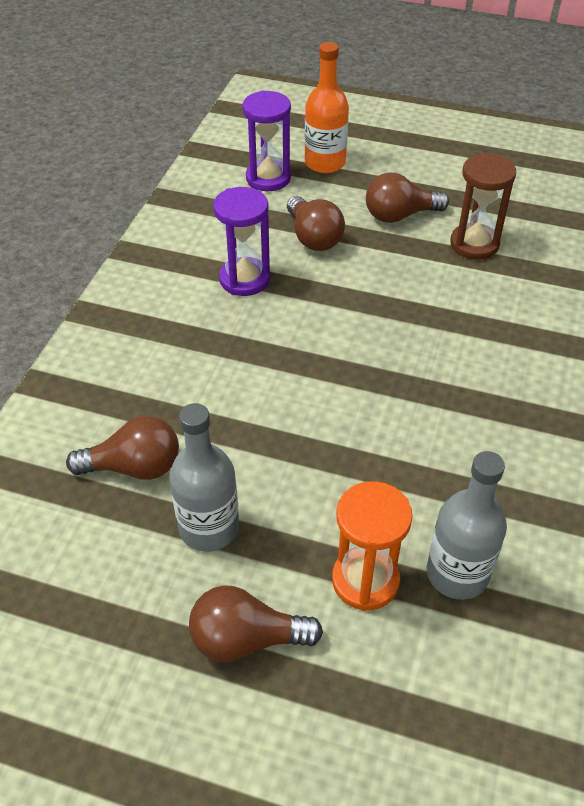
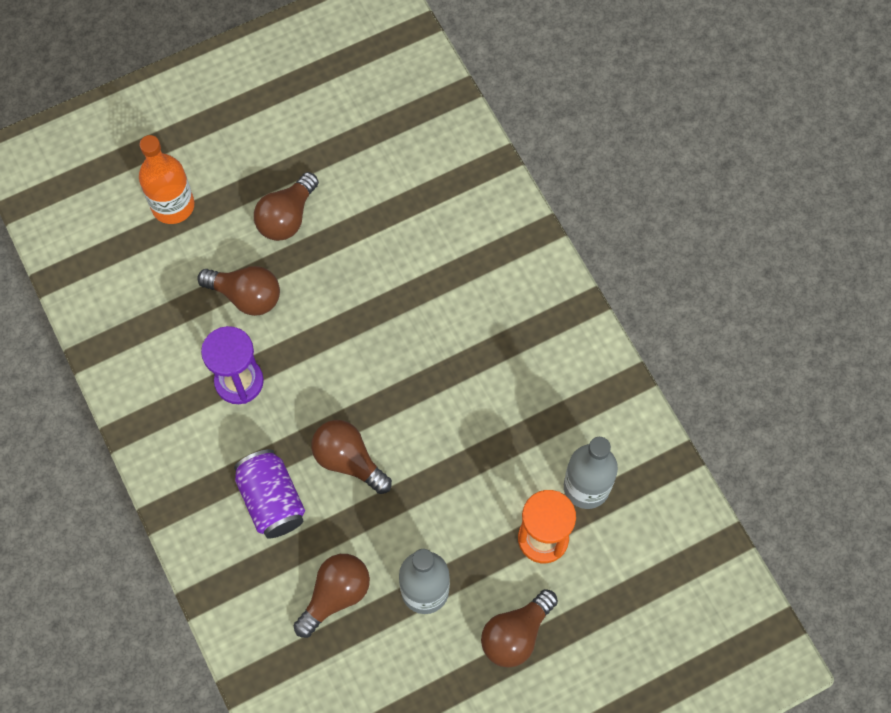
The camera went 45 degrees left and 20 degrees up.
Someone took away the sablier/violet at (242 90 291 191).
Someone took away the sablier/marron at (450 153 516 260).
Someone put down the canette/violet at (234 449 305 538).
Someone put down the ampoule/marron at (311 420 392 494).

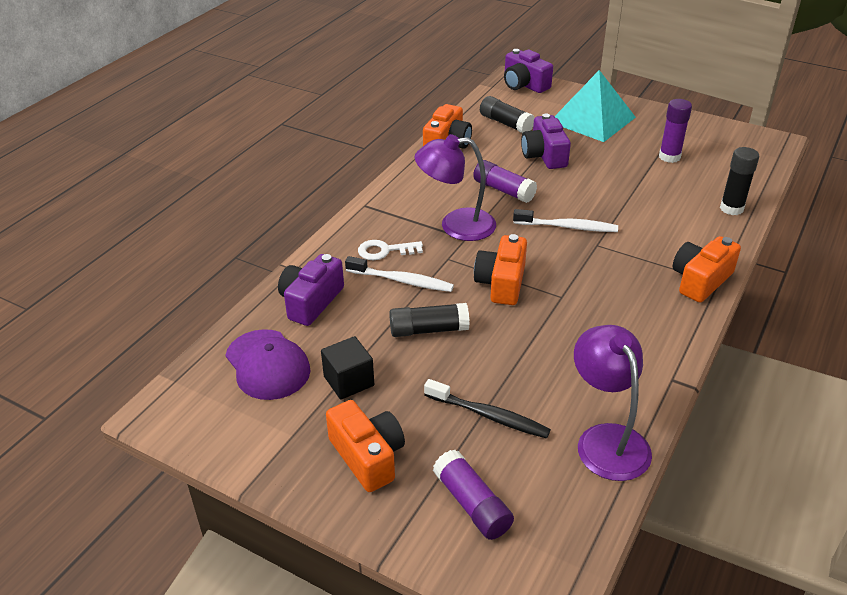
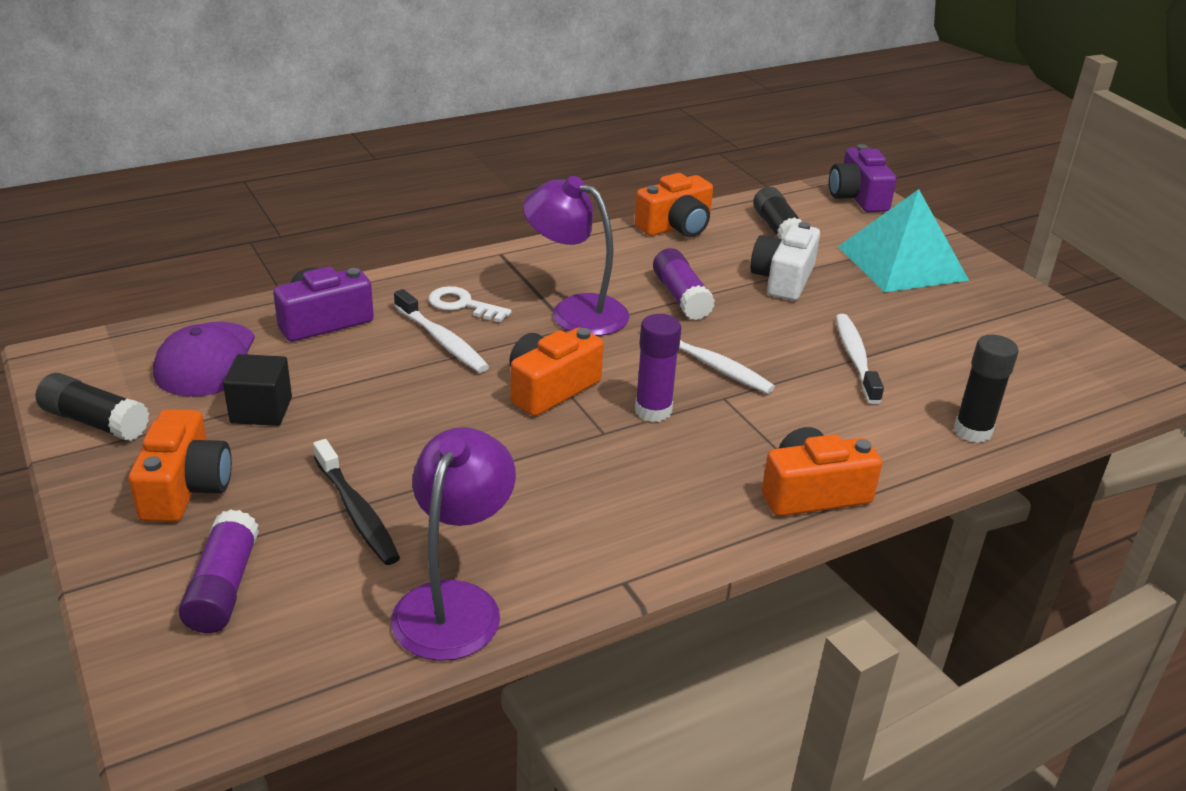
The camera went 30 degrees right and 5 degrees down.
Someone put down the brosse à dents/blanc at (836 314 884 404).
Someone carried the bâton de colle/noir from (389 303 470 337) to (36 373 149 441).
Someone carried the bâton de colle/violet from (659 99 692 163) to (635 314 681 422).
Someone repainted the appareil photo/violet at (521 114 571 169), which became the appareil photo/blanc at (750 222 820 301).

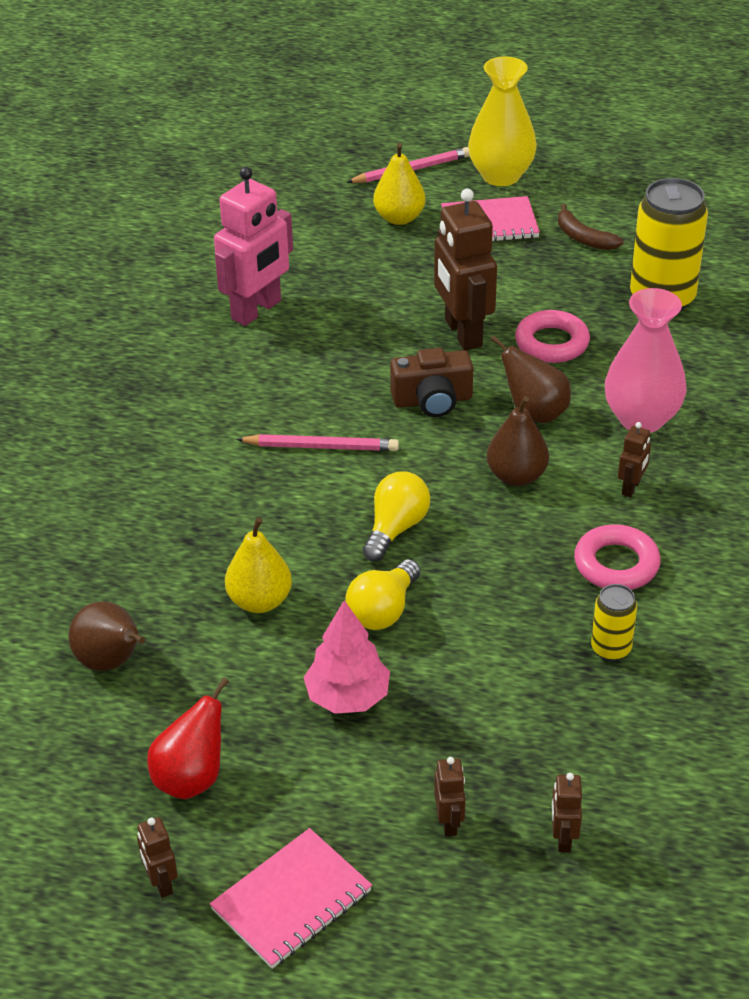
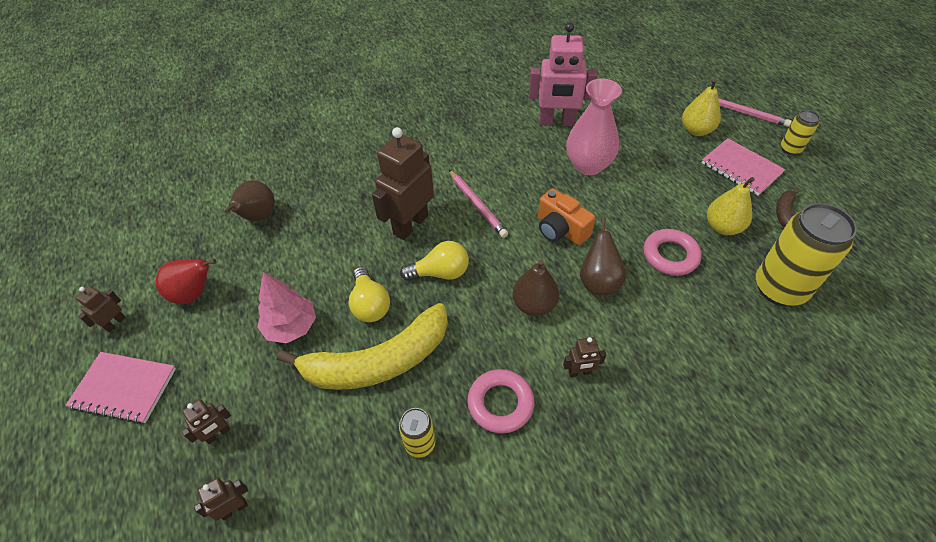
The camera went 55 degrees right and 10 degrees up.
Someone put down the banane/jaune at (277 303 448 390).
Someone carried the poire/jaune from (225 518 292 613) to (707 177 755 235).
Someone carried the robot/marron from (434 188 497 350) to (372 127 434 240).
Someone carried the vase/rose from (605 288 687 433) to (566 79 622 175).
Someone swapped the vase/jaune at (468 56 537 186) for the canette/jaune at (781 110 820 155).
Someone repainted the appareil photo/marron at (390 348 473 417), which became the appareil photo/orange at (538 188 595 245).
Someone rotated the ampoule/jaune at (346 559 420 630) by 105 degrees counterclockwise.

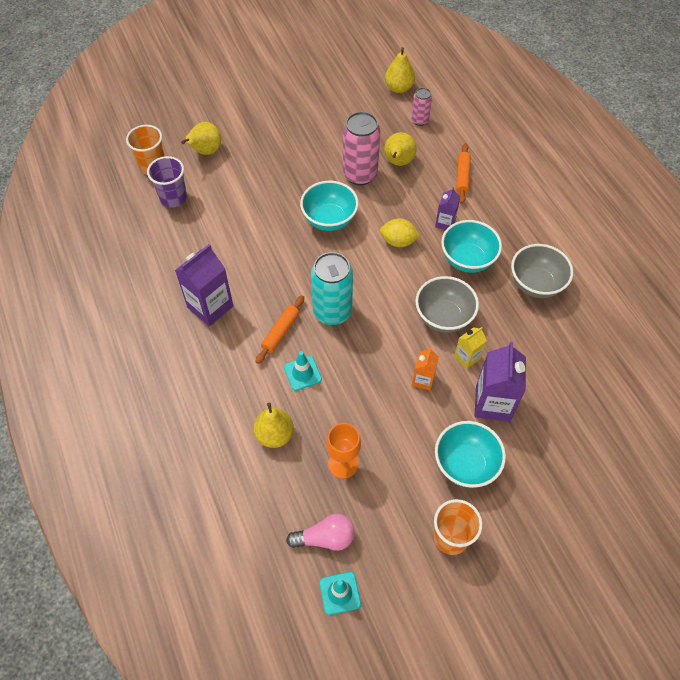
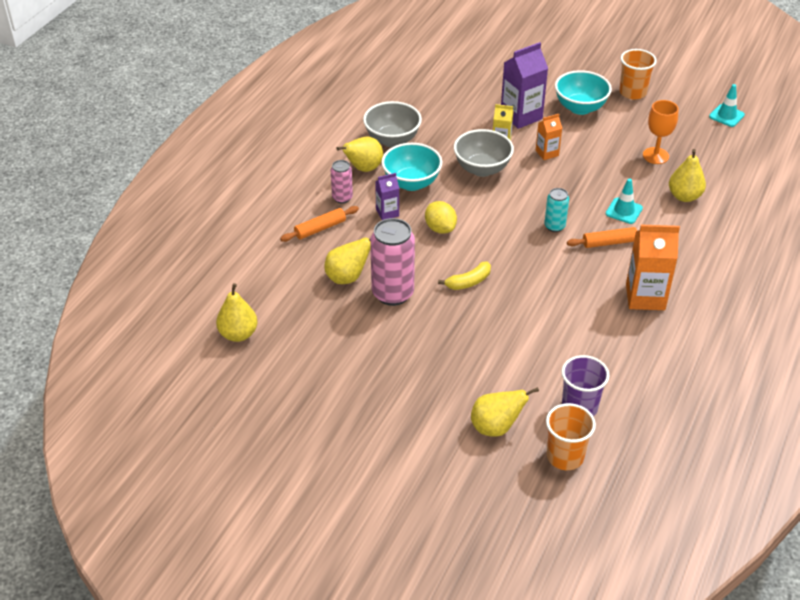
The camera went 130 degrees left and 15 degrees down.
Someone took away the ampoule/rose at (286 514 355 551).
Someone put down the poire/jaune at (336 137 383 172).
Someone carried the canette/rose from (411 88 432 126) to (331 160 353 204).
Someone swapped the bol/turquoise at (300 181 359 231) for the banane/jaune at (438 262 491 290).
Someone repainted the brique de lait/violet at (175 244 233 327), which became the brique de lait/orange at (626 225 680 310).
Someone scaled the canette/turquoise at (311 252 353 325) by 0.53.

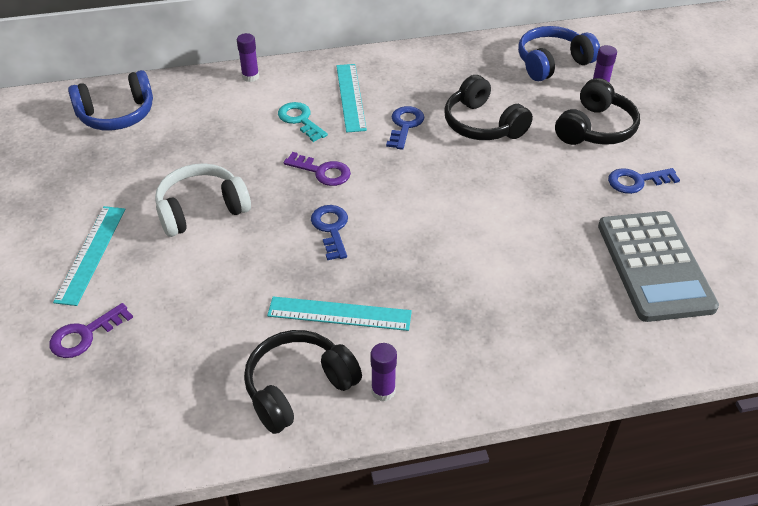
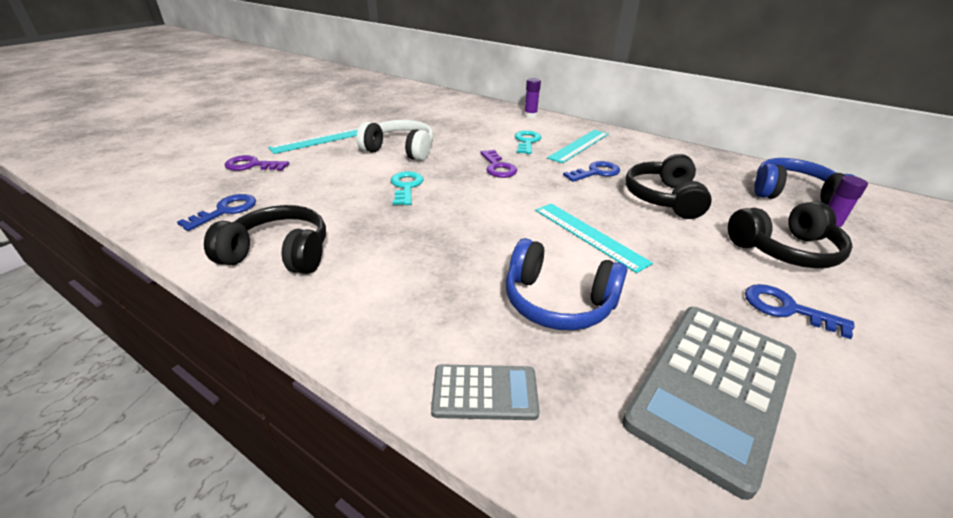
The camera went 45 degrees right and 10 degrees down.
Someone took away the bâton de colle/violet at (370 343 397 401).
Someone put down the clé/turquoise at (391 171 423 205).
Someone put down the calculatrice/gris at (431 364 540 420).
Someone carried the casque audio/bleu from (68 70 153 130) to (506 238 627 331).
Someone carried the règle/turquoise from (267 296 412 331) to (535 203 653 273).
Someone carried the clé/bleu from (311 205 348 260) to (177 194 256 231).

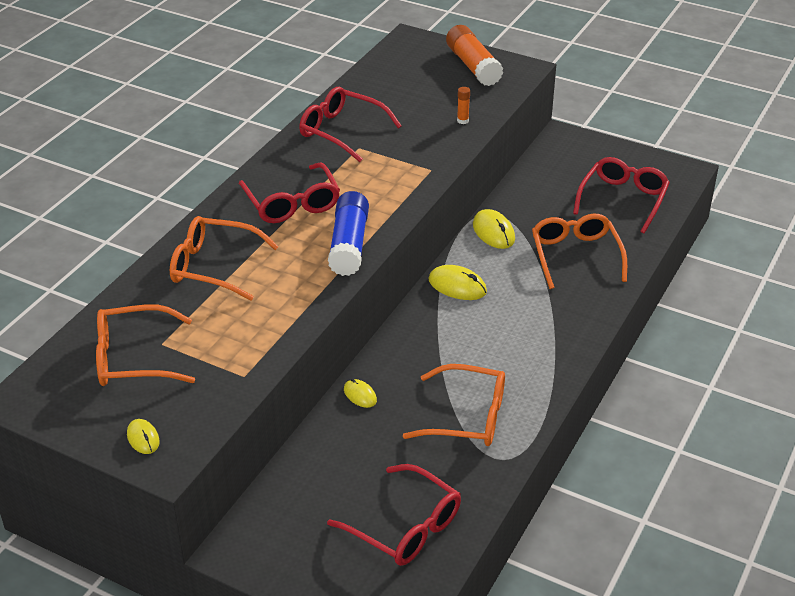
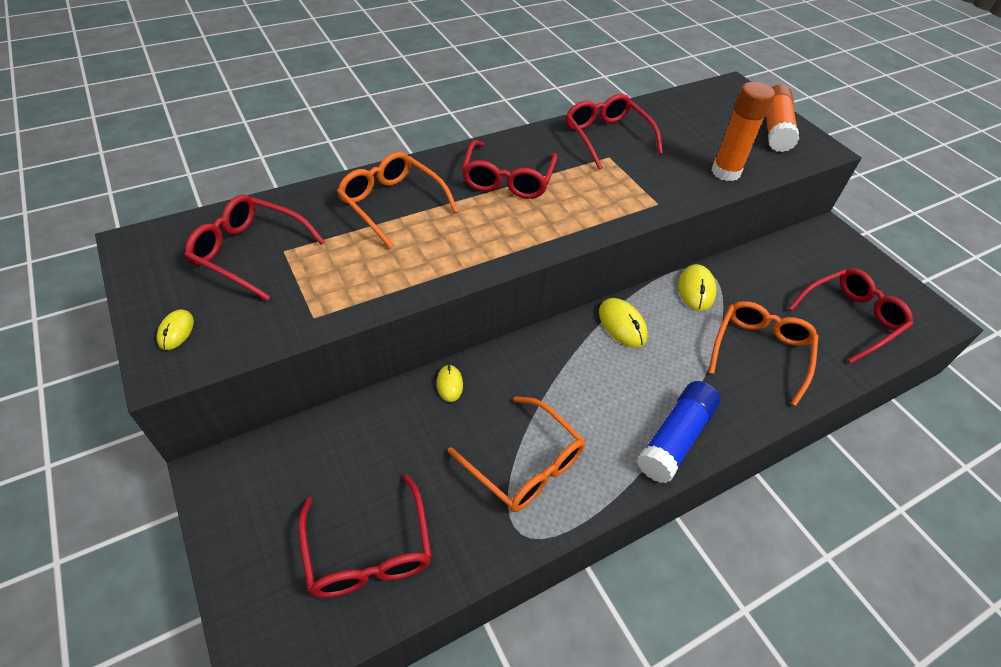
The camera went 30 degrees right and 10 degrees up.
Someone carried the bâton de colle/bleu from (328 191 369 276) to (637 381 721 483).
Someone repainted the lunettes/orange at (96 304 195 386), which became the lunettes/rouge at (185 195 325 301).
Someone scaled the bâton de colle/orange at (457 87 470 124) by 2.37.

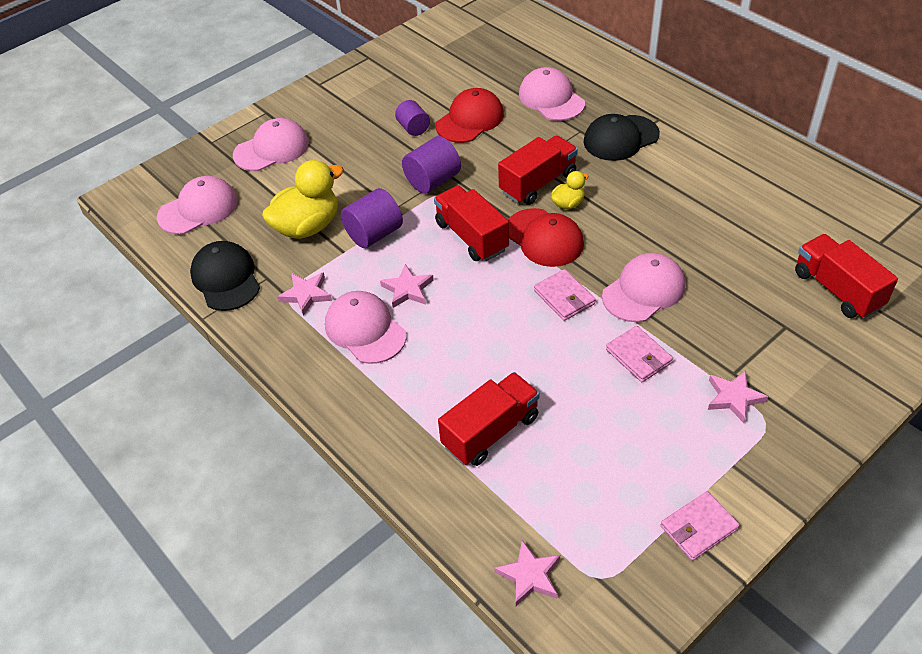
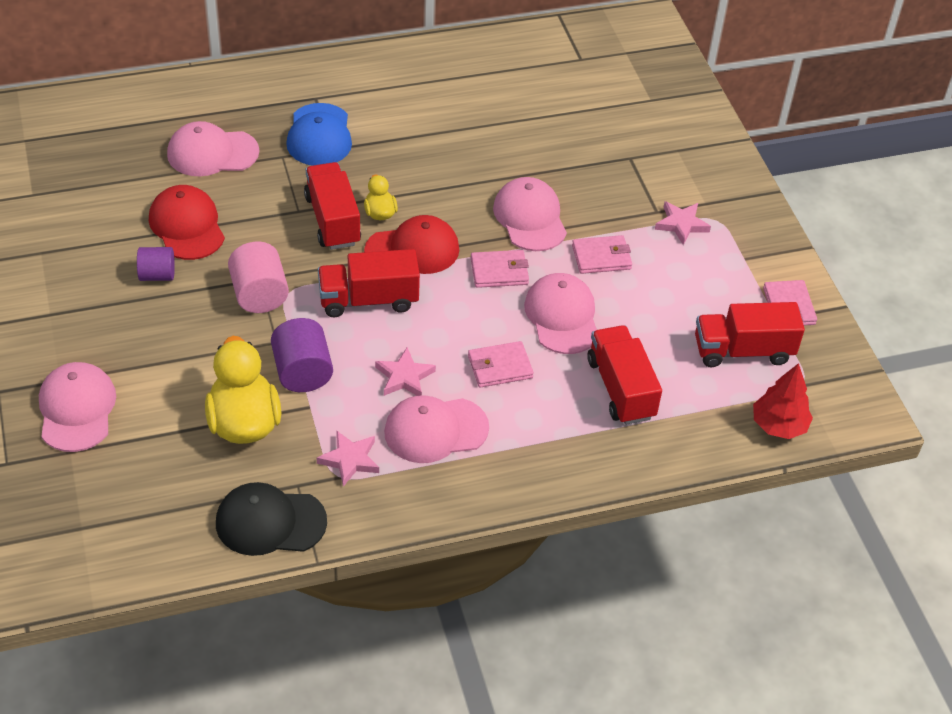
The camera went 70 degrees left and 0 degrees up.
Someone put down the portefeuille/rose at (468 341 534 388).
Someone carried the casquette/rose from (157 176 238 235) to (524 273 597 354).
Someone carried the camion/rouge from (795 234 898 319) to (695 302 805 368).
Someone swapped the étoile/rose at (494 540 560 606) for the arbre/rouge at (753 363 813 439).
Someone repainted the cylindre/violet at (402 136 461 194), which became the cylindre/rose at (228 242 289 313).
Someone repainted the casquette/noir at (583 114 660 161), which became the casquette/bleu at (286 103 352 166).

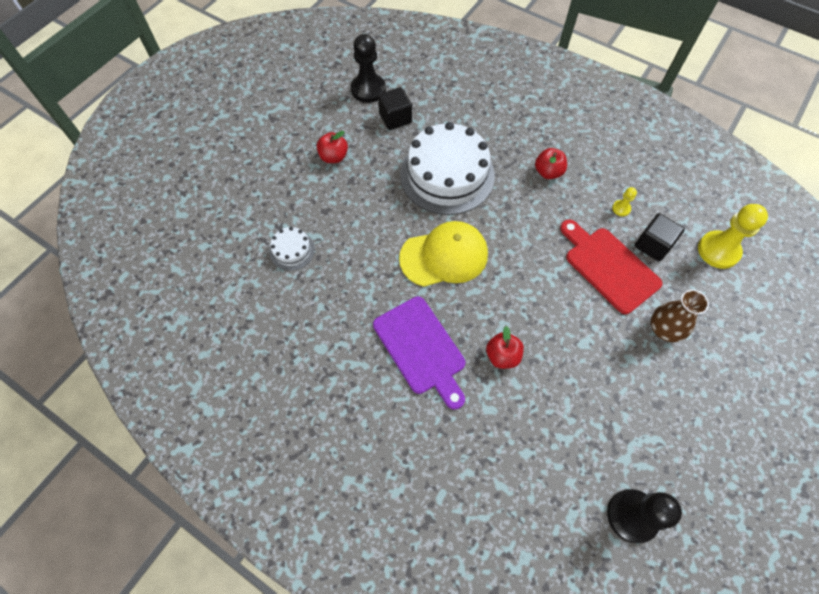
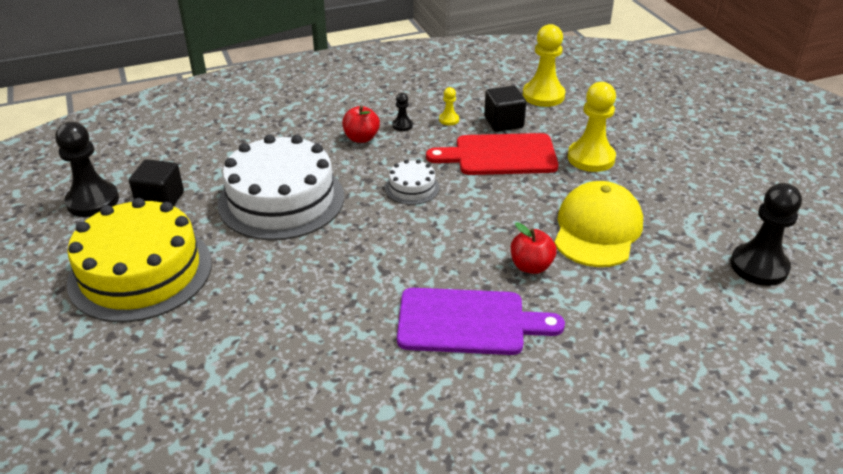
The camera went 55 degrees left and 25 degrees down.
Someone put down the pion/noir at (392 93 413 131).
Someone carried the gâteau/blanc from (269 227 315 271) to (385 159 440 205).
Someone carried the casquette/jaune from (399 221 488 287) to (554 181 643 267).
Someone swapped the pomme/rouge at (317 131 348 163) for the gâteau/jaune at (67 198 212 322).
Someone swapped the vase/marron at (651 290 709 342) for the pion/jaune at (568 82 616 172).

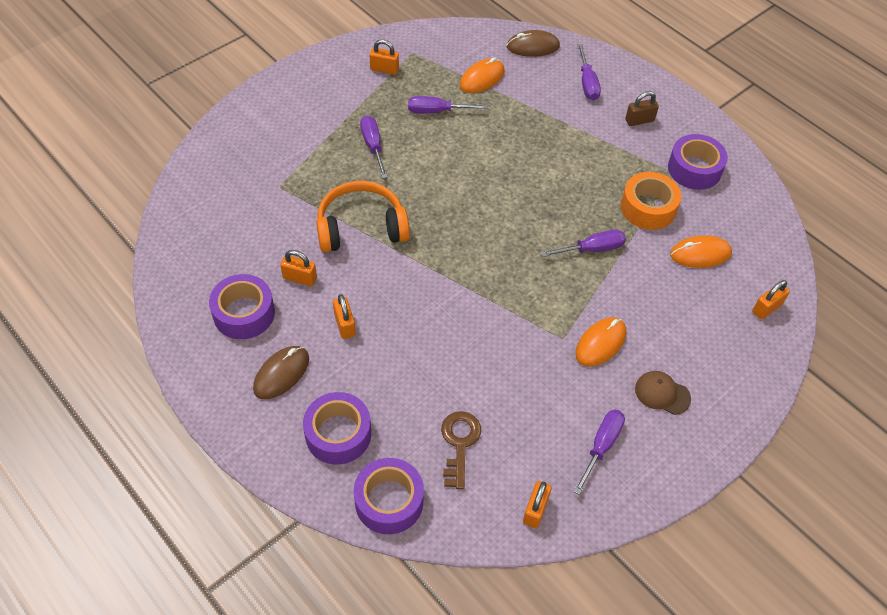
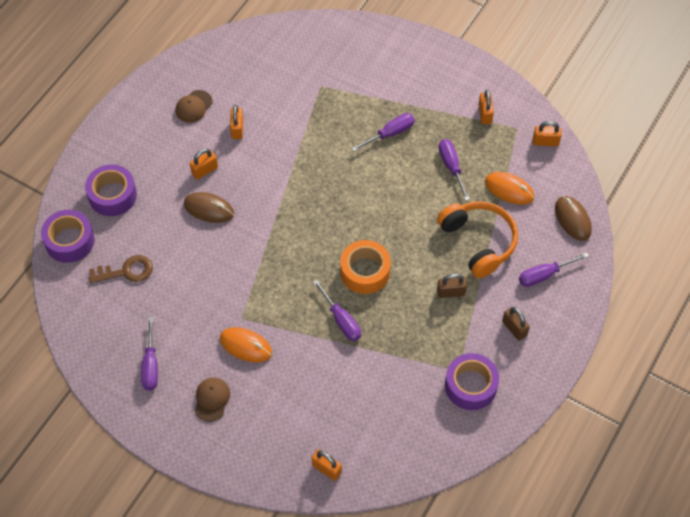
The camera went 75 degrees right and 5 degrees up.
Someone took away the souris/orange at (670 235 732 268).
Someone put down the cadenas/marron at (437 273 467 298).
Someone carried the souris/marron from (253 346 309 399) to (184 192 234 223).
Someone carried the casque audio/orange from (316 181 410 252) to (437 201 518 278).
Someone carried the cadenas/orange from (523 481 552 528) to (533 121 562 147).
Someone carried the ruban adhésif/orange from (621 172 681 230) to (340 240 391 294).
Someone swapped the ruban adhésif/violet at (209 274 275 339) for the casquette/marron at (176 90 213 123).
Someone rotated the tournevis/violet at (573 410 625 495) by 75 degrees clockwise.

